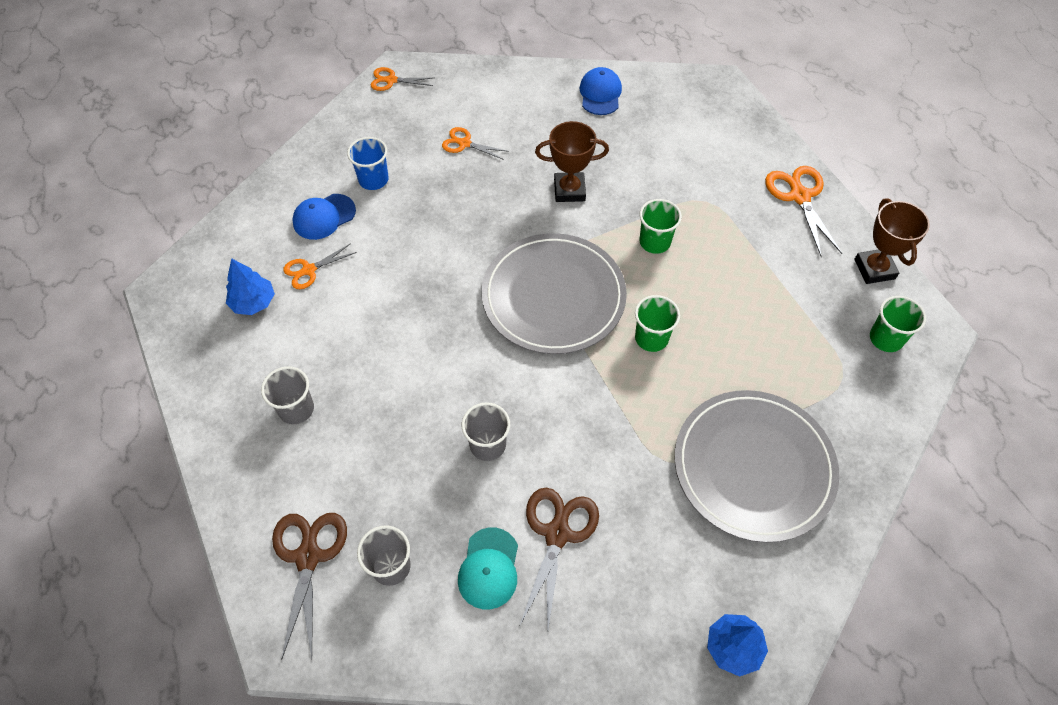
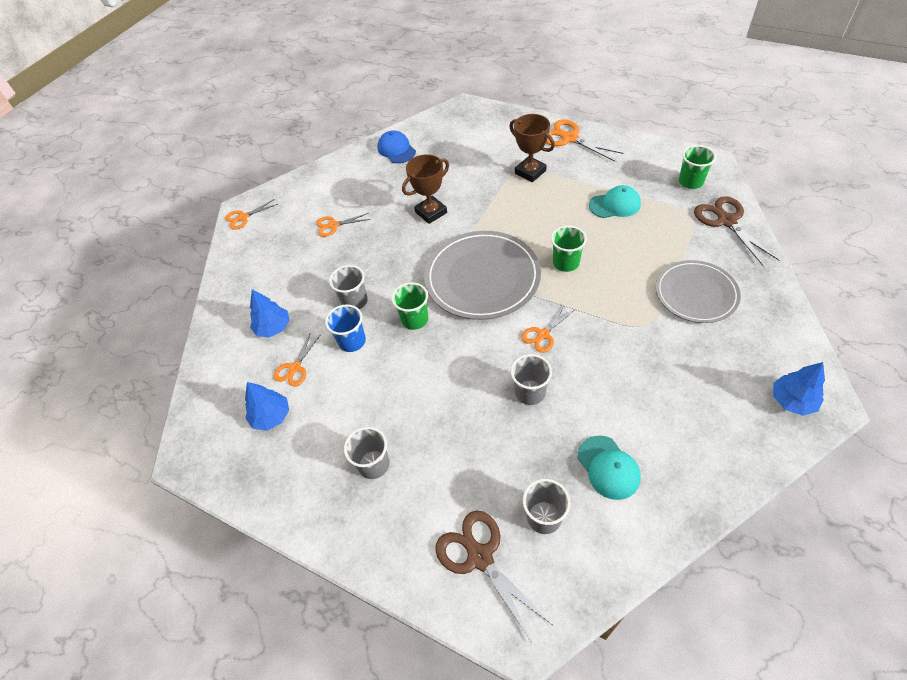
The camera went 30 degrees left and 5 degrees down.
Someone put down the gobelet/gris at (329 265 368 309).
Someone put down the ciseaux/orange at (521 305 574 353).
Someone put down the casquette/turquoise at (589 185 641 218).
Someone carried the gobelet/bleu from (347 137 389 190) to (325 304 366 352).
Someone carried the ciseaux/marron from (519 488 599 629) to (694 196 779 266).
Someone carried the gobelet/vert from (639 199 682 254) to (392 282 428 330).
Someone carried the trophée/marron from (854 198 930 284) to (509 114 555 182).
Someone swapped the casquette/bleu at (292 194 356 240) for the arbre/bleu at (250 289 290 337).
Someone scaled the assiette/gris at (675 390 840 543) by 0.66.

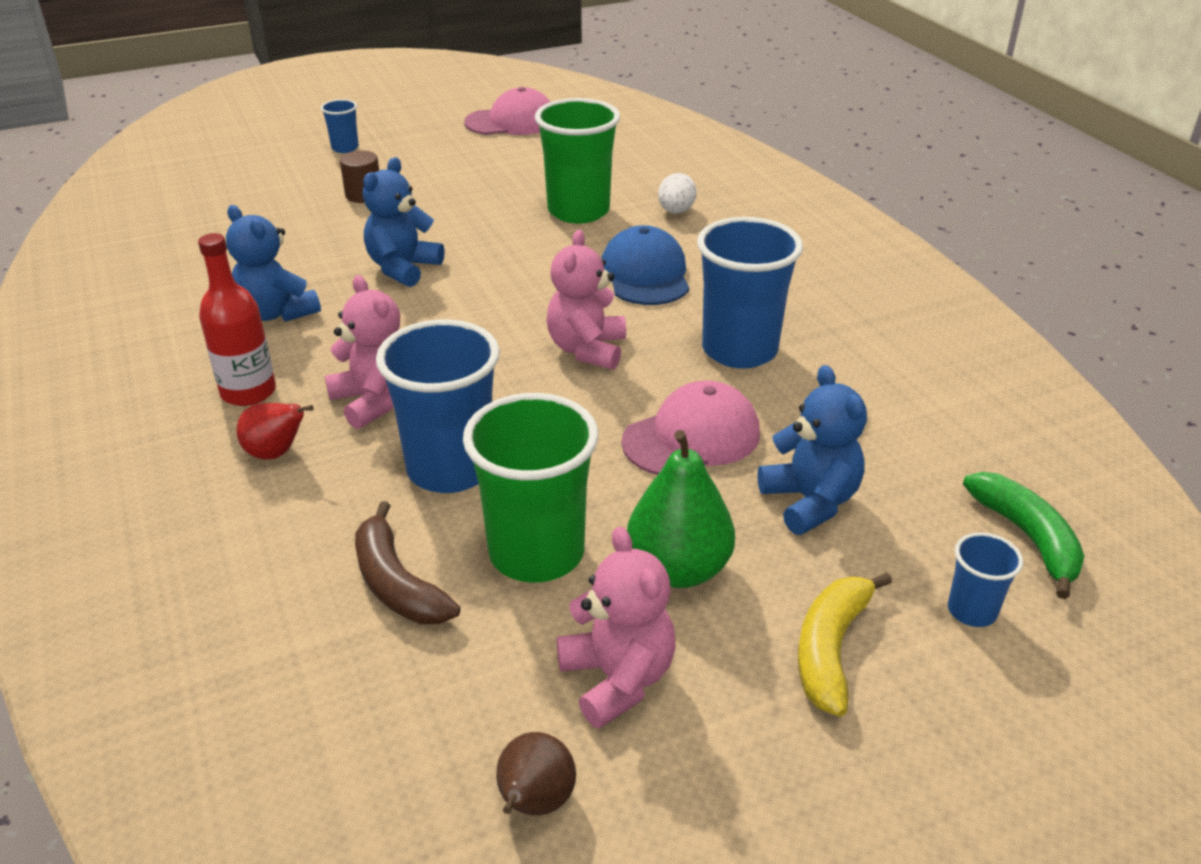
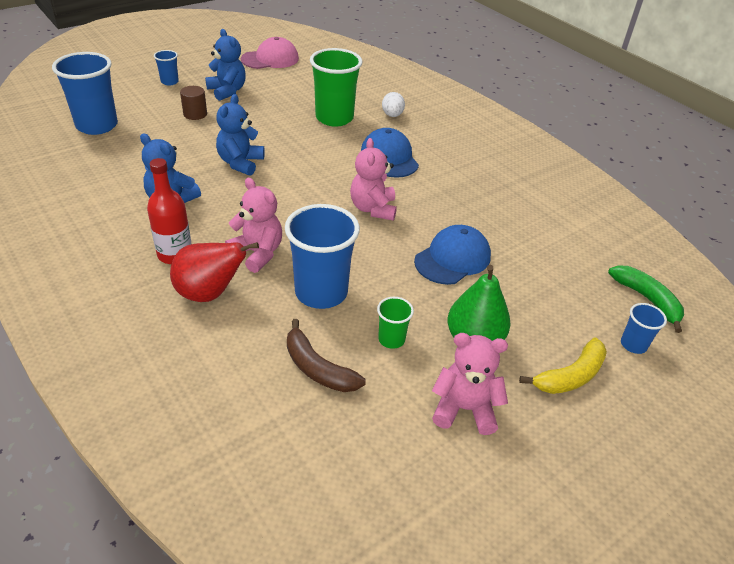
The camera went 15 degrees left and 5 degrees up.
Someone took away the poire/marron at (496 732 576 815).
Someone carried the gobelet/bleu from (697 217 803 369) to (52 52 118 135).
Someone carried the ours en peluche/bleu from (758 365 867 535) to (205 29 246 101).
Someone repainted the casquette/rose at (622 381 760 475), which became the casquette/bleu at (414 225 491 285).
Someone rotated the ours en peluche/rose at (557 527 676 729) by 45 degrees counterclockwise.
Someone rotated the banane/jaune at (798 572 892 717) by 135 degrees counterclockwise.
Someone scaled the poire/rouge at (237 403 314 460) by 1.64.
Someone scaled the gobelet/vert at (463 393 599 583) by 0.48.

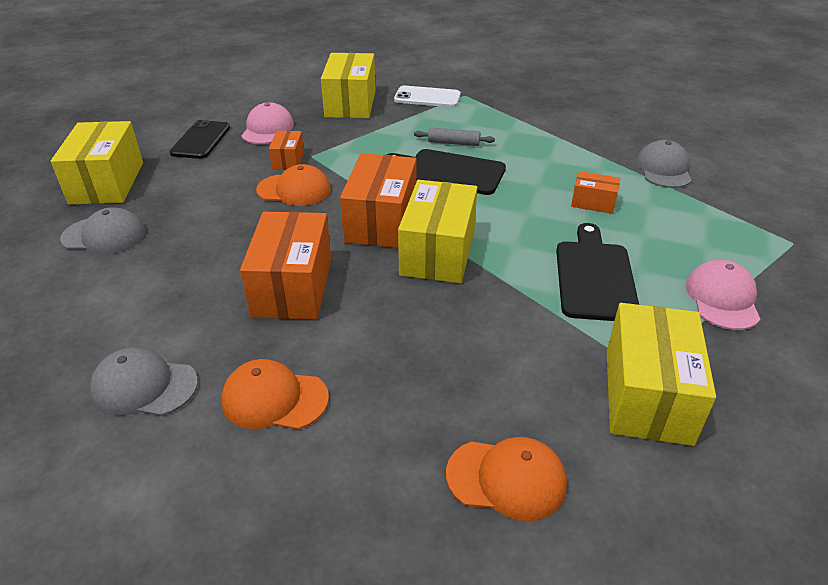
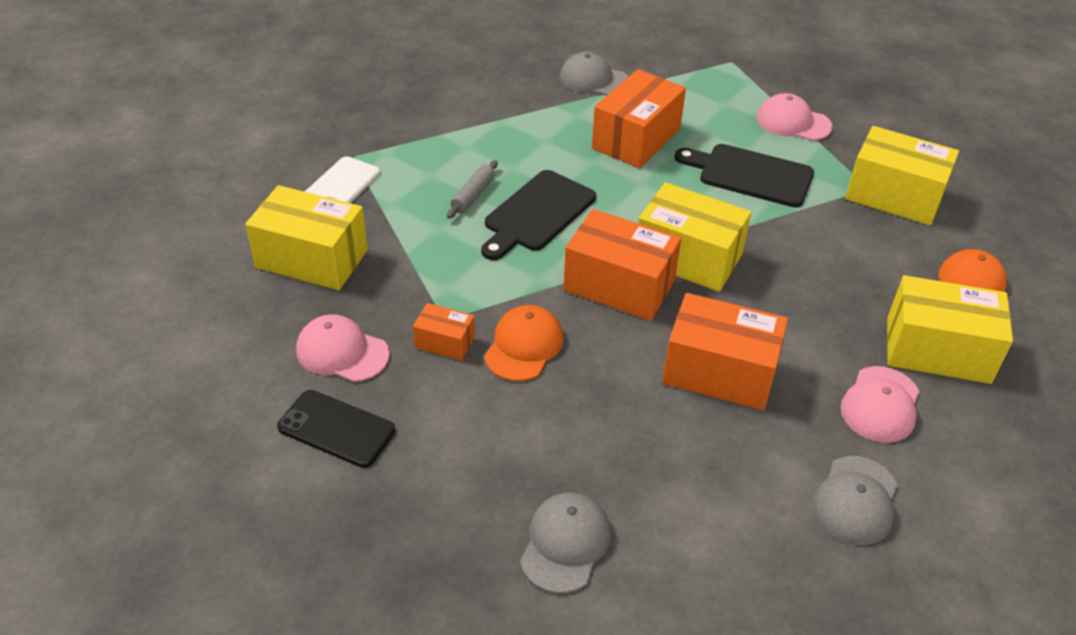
The camera went 75 degrees left and 5 degrees up.
Someone carried the boîte/jaune from (51 121 143 205) to (887 275 1013 384).
Someone repainted the casquette/orange at (222 359 329 430), which became the casquette/rose at (840 366 919 443).
Someone scaled the boîte/orange at (571 171 620 214) by 1.97.

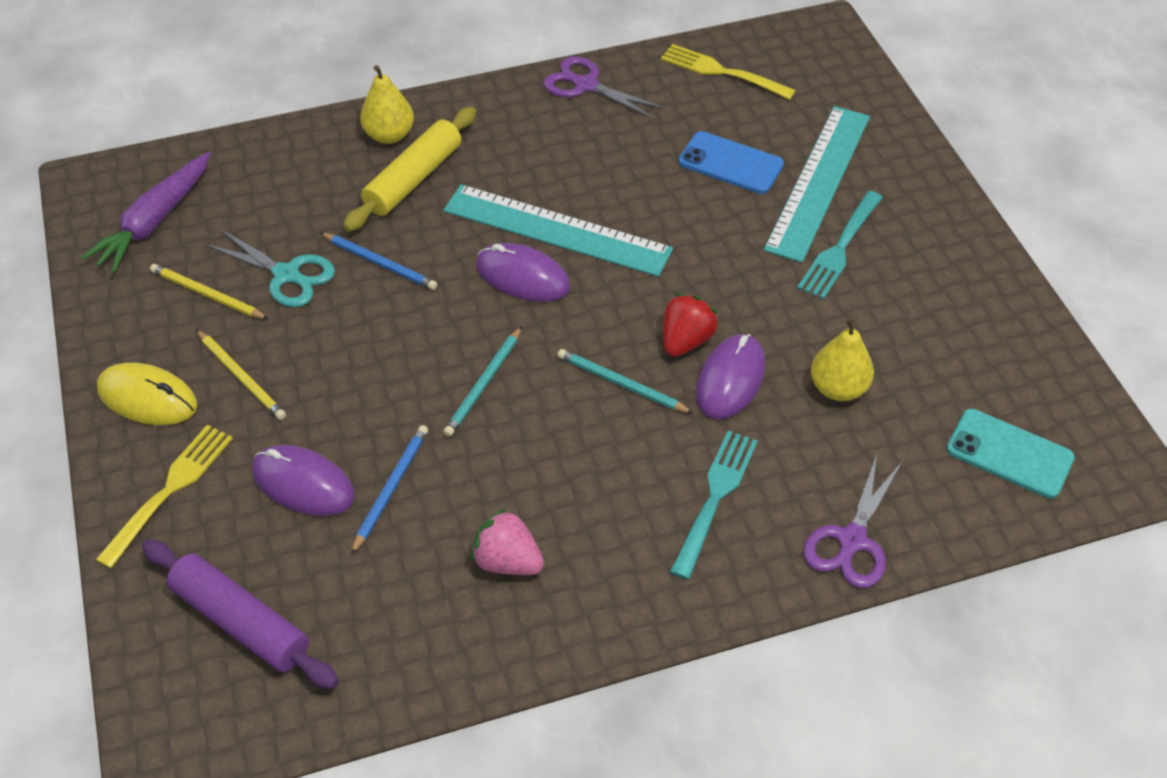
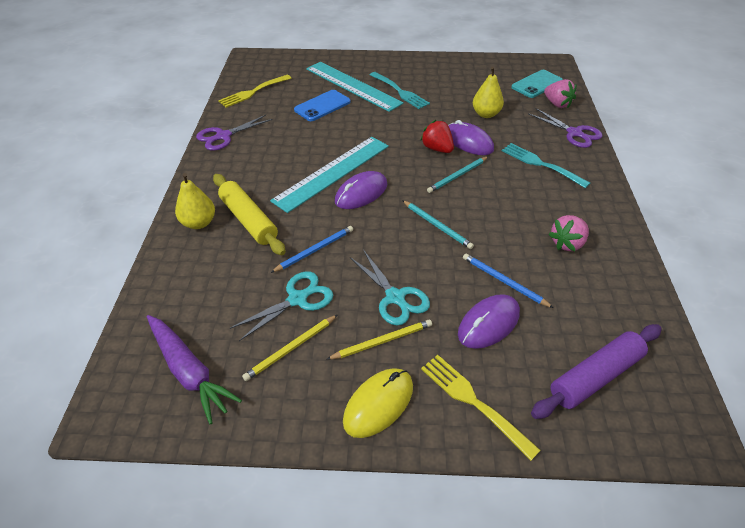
The camera went 70 degrees left and 5 degrees down.
Someone put down the ciseaux/turquoise at (350 250 430 325).
Someone put down the fraise/rose at (544 79 577 108).

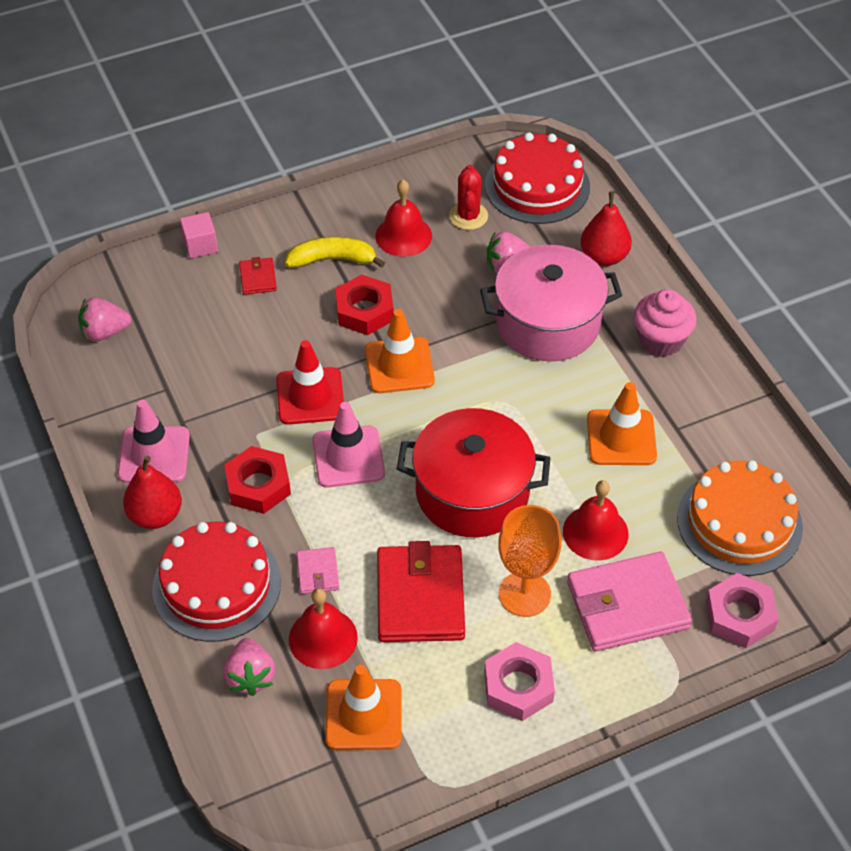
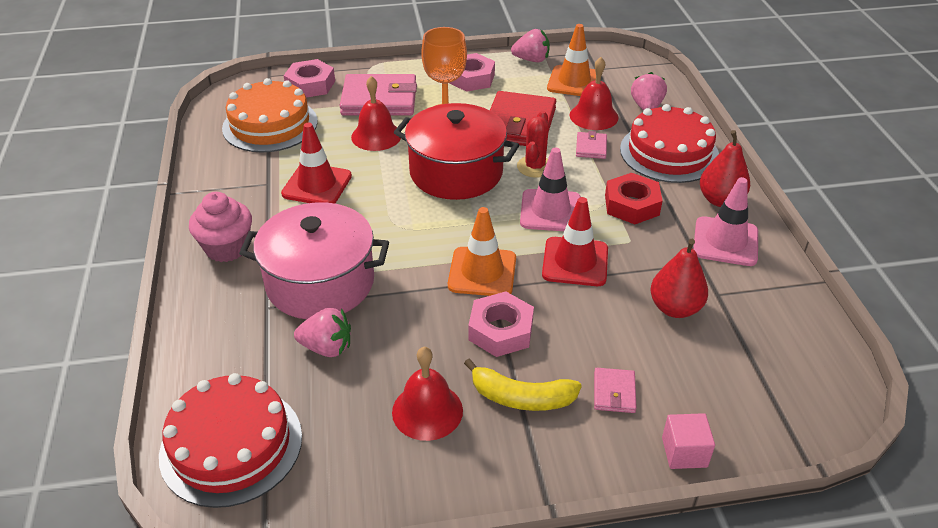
The camera went 165 degrees left and 10 degrees down.
Someone carried the fraise/rose from (78 297 131 341) to (511 29 550 62).
Someone carried the cactus/rouge from (449 165 488 230) to (517 111 549 178).
Someone carried the poire/rouge from (581 191 632 266) to (650 239 708 318).
Someone repainted the portefeuille/rouge at (239 257 277 295), which became the portefeuille/rose at (594 368 637 413).
Someone repainted the écrou/rouge at (336 275 394 335), which became the écrou/rose at (468 291 534 357).
Someone repainted the cône de chantier/orange at (587 382 657 465), which became the cône de chantier/rouge at (281 122 352 204).

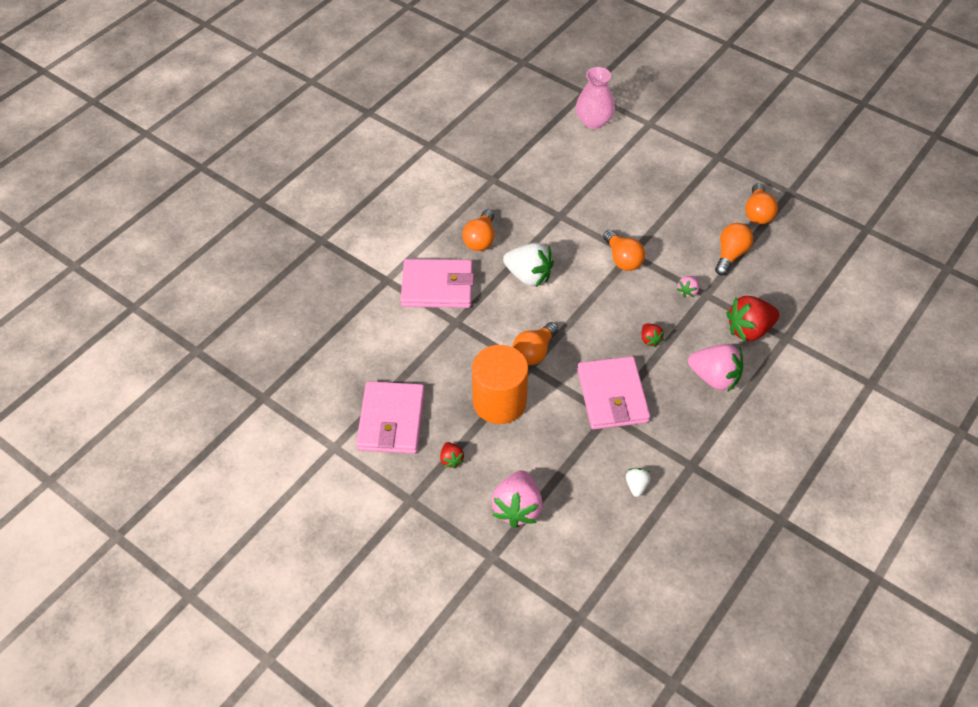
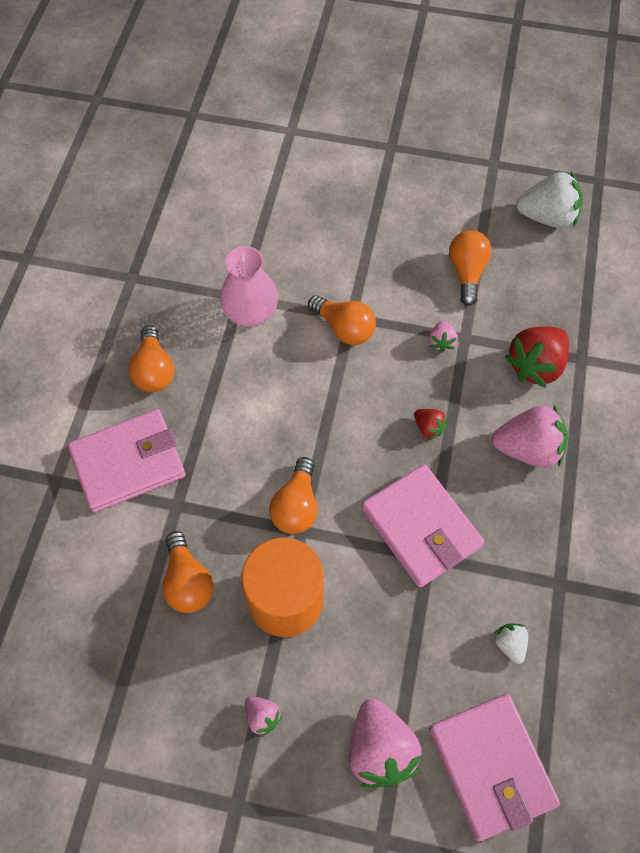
The camera went 25 degrees left and 10 degrees up.
Someone carried the portefeuille/rose from (356 381 425 454) to (429 694 560 841).
Someone carried the fraise/blanc from (503 243 554 287) to (516 171 583 228).
Someone carried the vase/rose from (576 67 615 129) to (220 246 278 327).
Someone carried the ampoule/orange from (745 183 778 224) to (162 531 214 613).
Someone repainted the fraise/rouge at (440 442 464 469), which became the fraise/rose at (245 696 283 737).

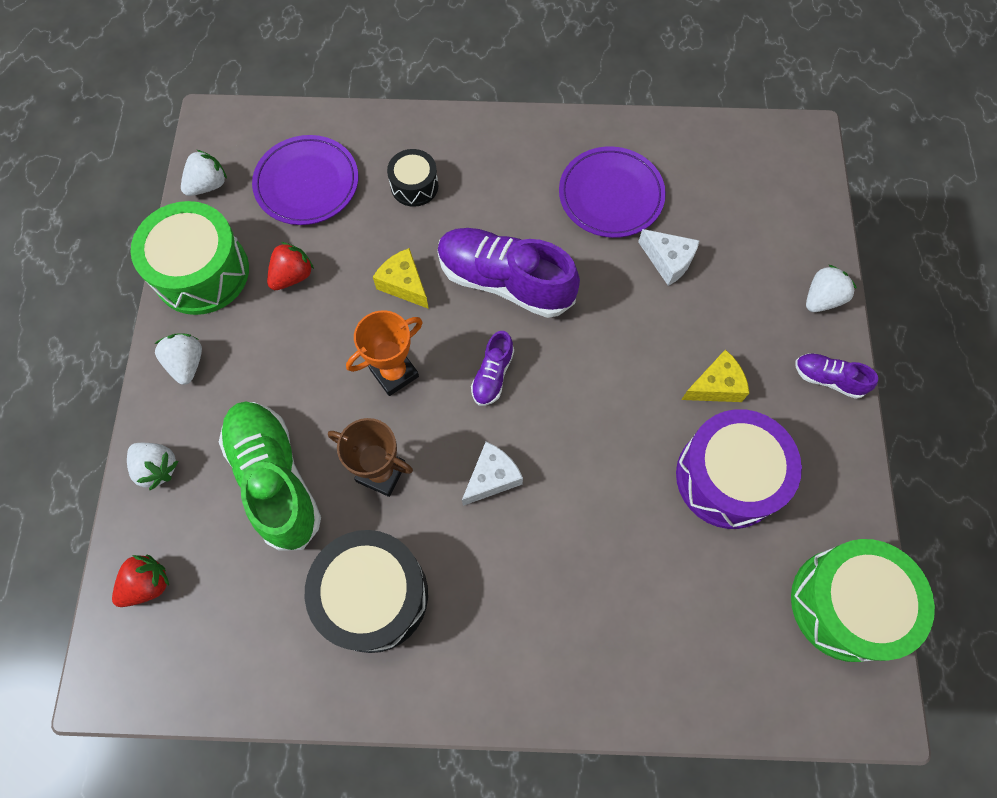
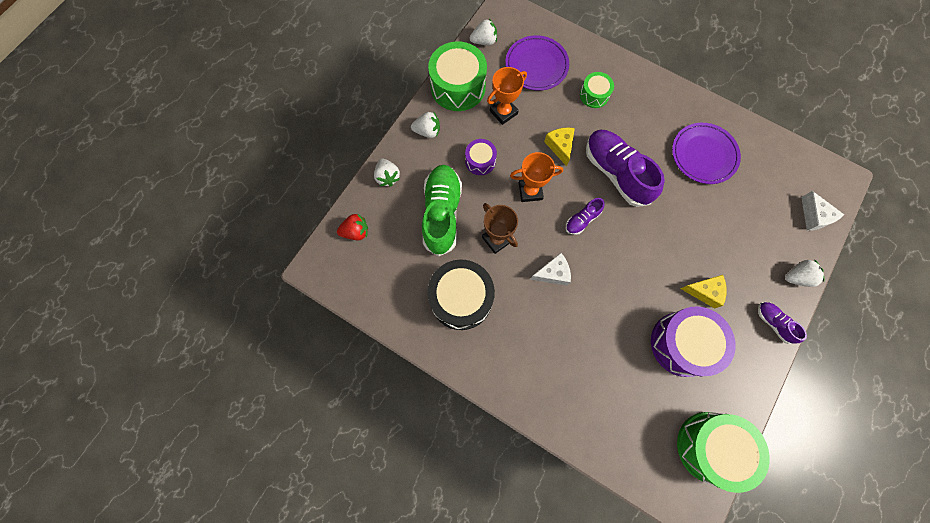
The camera went 30 degrees right and 5 degrees up.
Someone put down the tambour/violet at (465 139 497 175).
Someone carried the fromage/blanc from (638 229 700 286) to (801 191 844 231).
Someone swapped the fraise/rouge at (267 242 314 290) for the trophée/orange at (487 67 527 125).
Someone repainted the tambour/noir at (387 149 439 207), which became the tambour/vert at (580 72 614 108).
Someone rotated the fraise/blanc at (154 333 202 385) by 75 degrees clockwise.

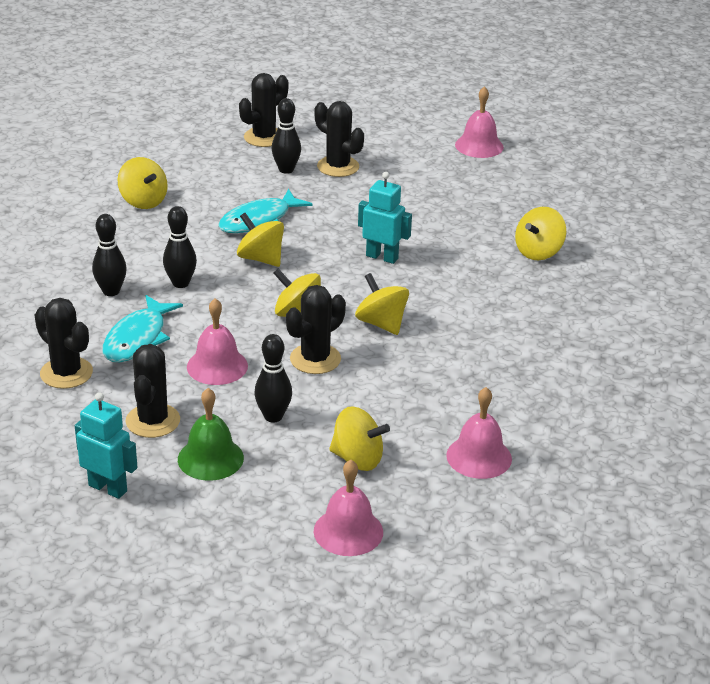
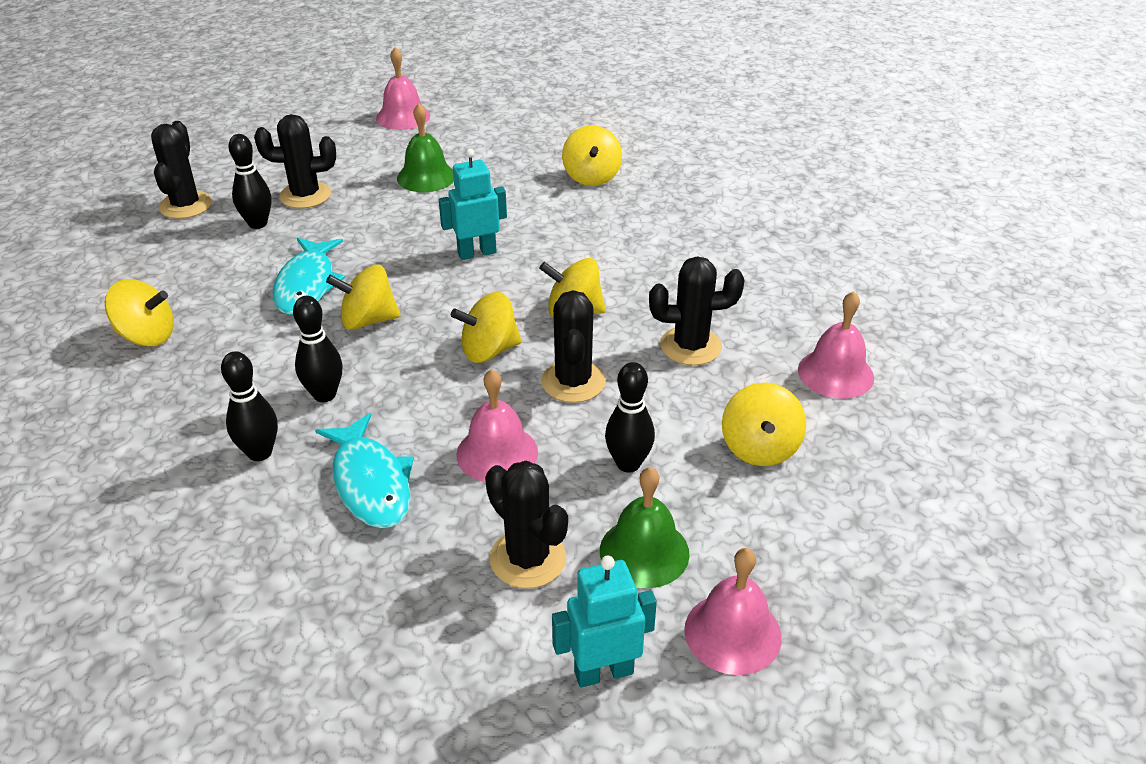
The camera went 45 degrees left and 5 degrees up.
Someone put down the cloche/vert at (397 103 454 192).
Someone carried the cactus/noir from (35 298 93 389) to (649 257 745 365).
Someone carried the cloche/rose from (314 460 383 556) to (684 548 782 675).
Someone rotated the toupie/jaune at (329 406 390 471) by 120 degrees clockwise.

